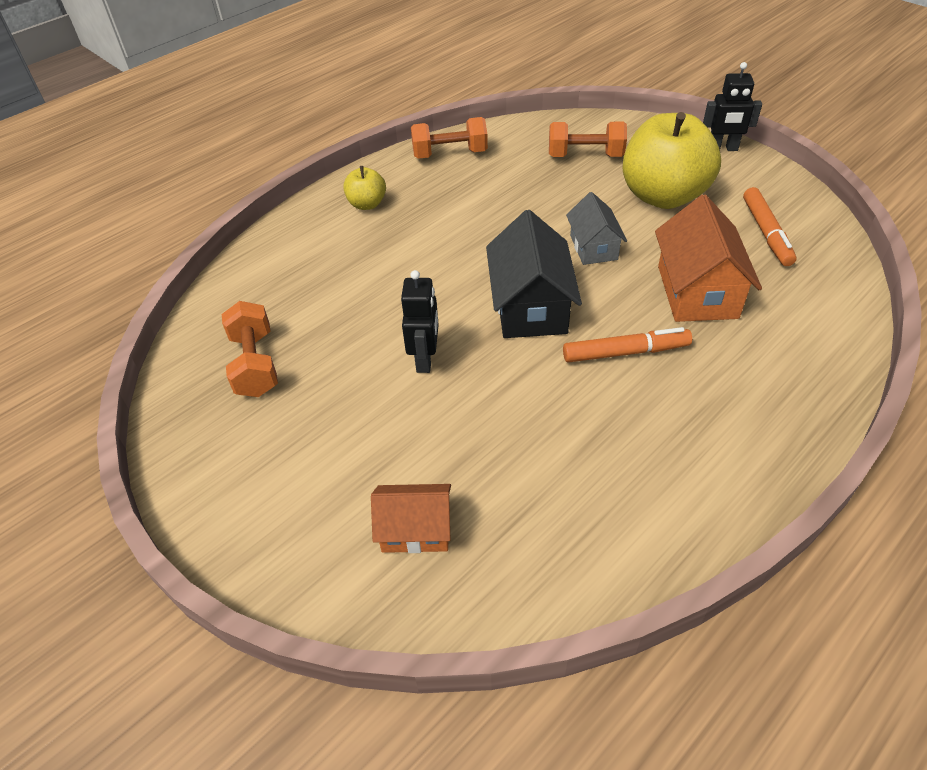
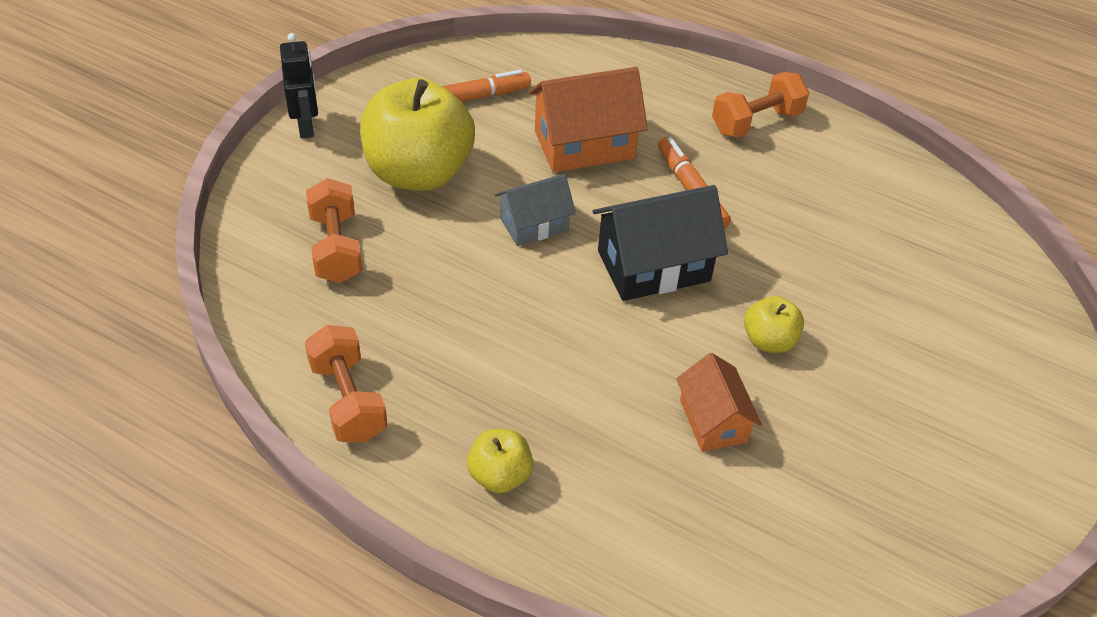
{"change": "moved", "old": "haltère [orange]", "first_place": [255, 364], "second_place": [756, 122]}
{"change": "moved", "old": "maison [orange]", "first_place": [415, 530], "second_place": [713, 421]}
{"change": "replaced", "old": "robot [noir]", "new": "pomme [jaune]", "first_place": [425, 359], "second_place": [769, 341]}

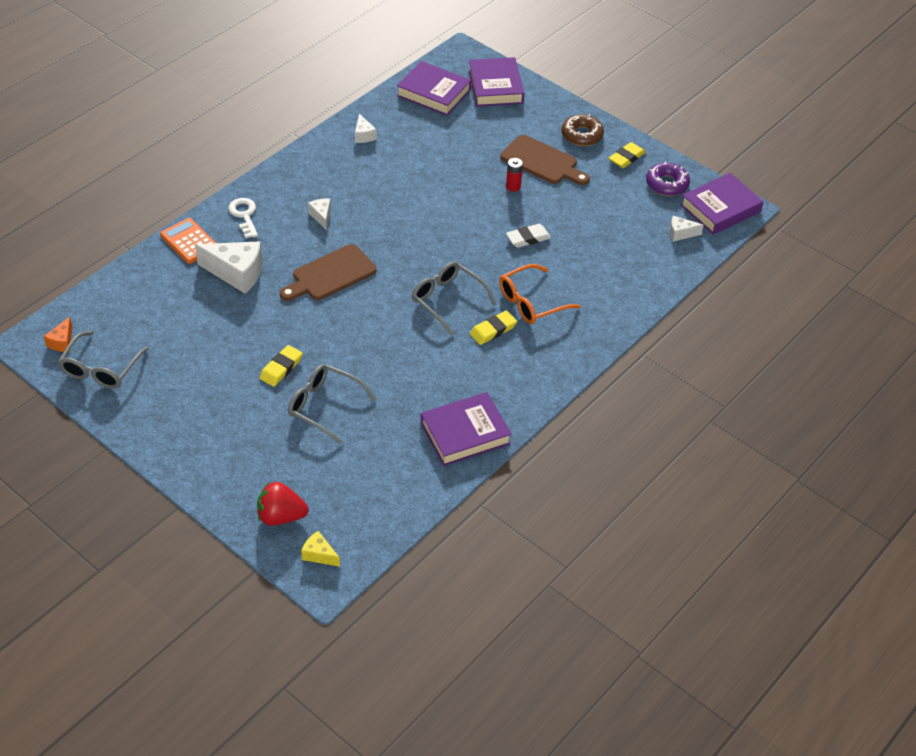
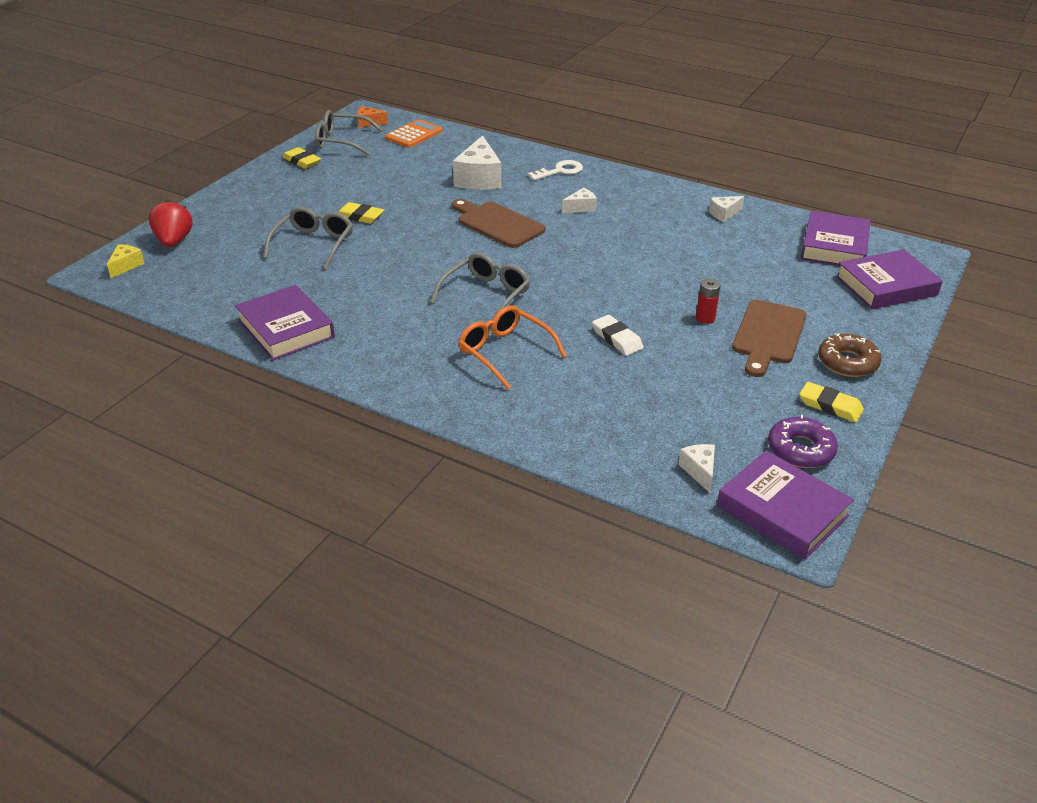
{"change": "moved", "old": "calculatrice [orange]", "first_place": [189, 241], "second_place": [413, 134]}
{"change": "moved", "old": "gomme [jaune]", "first_place": [493, 330], "second_place": [302, 161]}

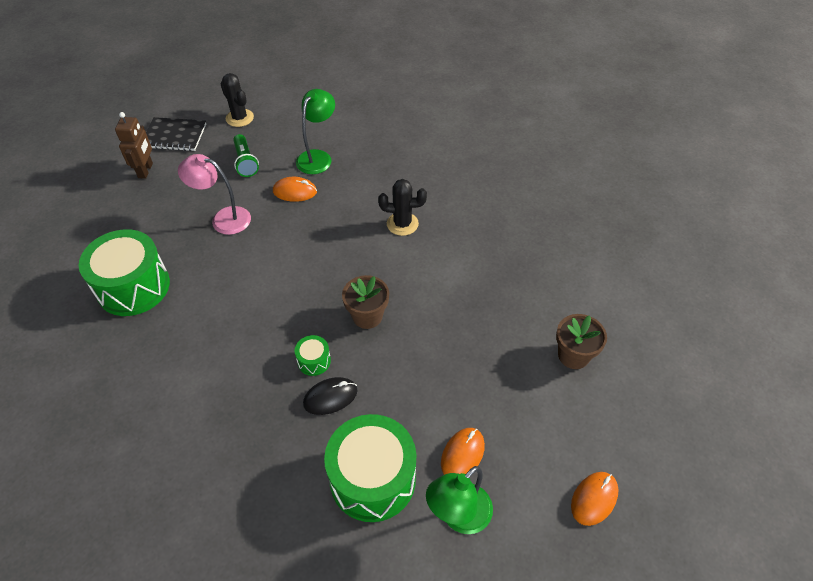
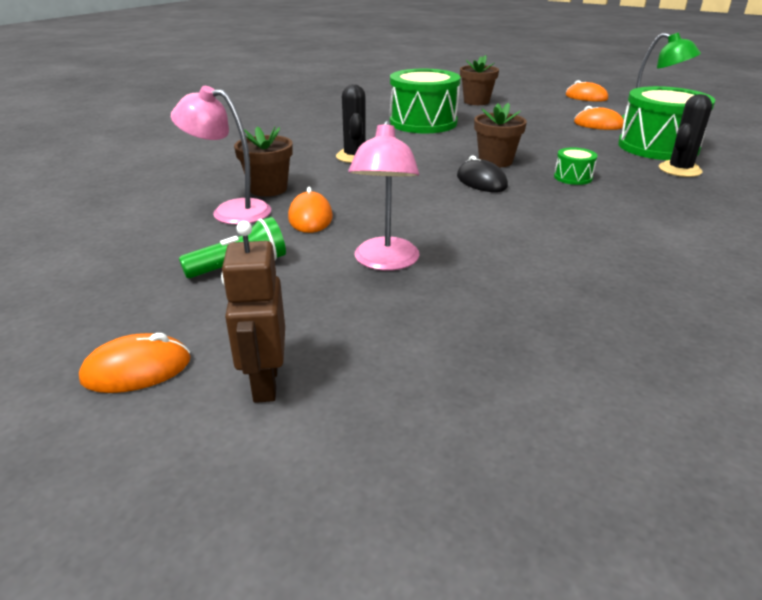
{"change": "moved", "old": "tambour [vert]", "first_place": [133, 287], "second_place": [423, 122]}
{"change": "turned", "old": "robot [marron]", "first_place": [146, 170], "second_place": [265, 383], "degrees": -90}
{"change": "replaced", "old": "carnet [noir]", "new": "souris [orange]", "first_place": [174, 136], "second_place": [137, 369]}
{"change": "moved", "old": "cactus [noir]", "first_place": [239, 118], "second_place": [679, 170]}
{"change": "recoloured", "old": "lampe [vert]", "new": "lampe [rose]", "first_place": [318, 157], "second_place": [230, 211]}
{"change": "moved", "old": "souris [noir]", "first_place": [330, 397], "second_place": [481, 181]}
{"change": "added", "new": "pot de fleurs [marron]", "second_place": [268, 189]}

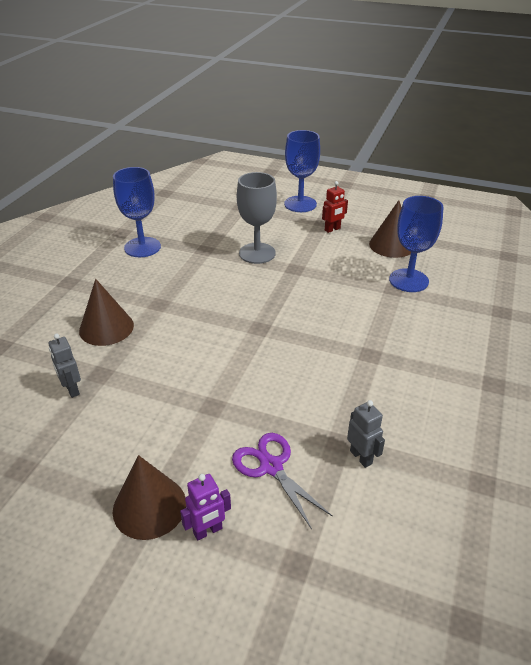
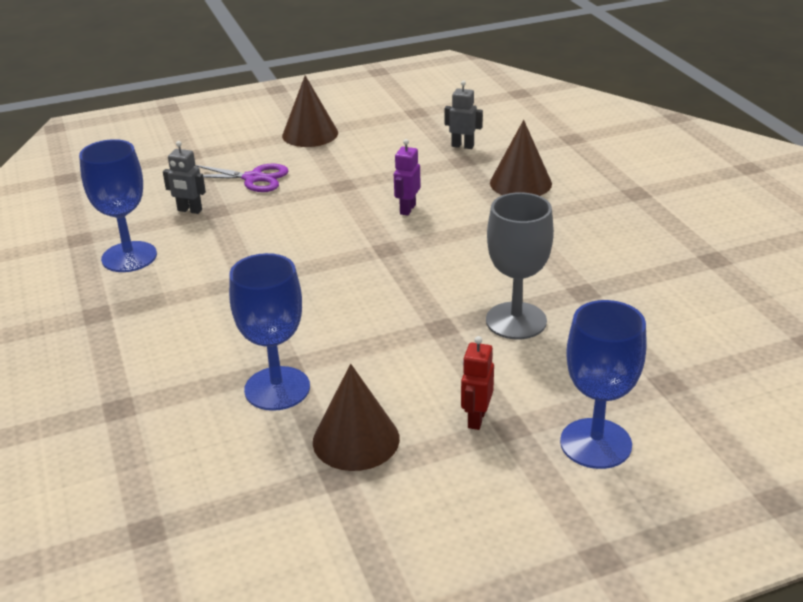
{"change": "moved", "old": "verre à pied [bleu]", "first_place": [142, 247], "second_place": [129, 257]}
{"change": "moved", "old": "robot [violet]", "first_place": [208, 531], "second_place": [407, 209]}

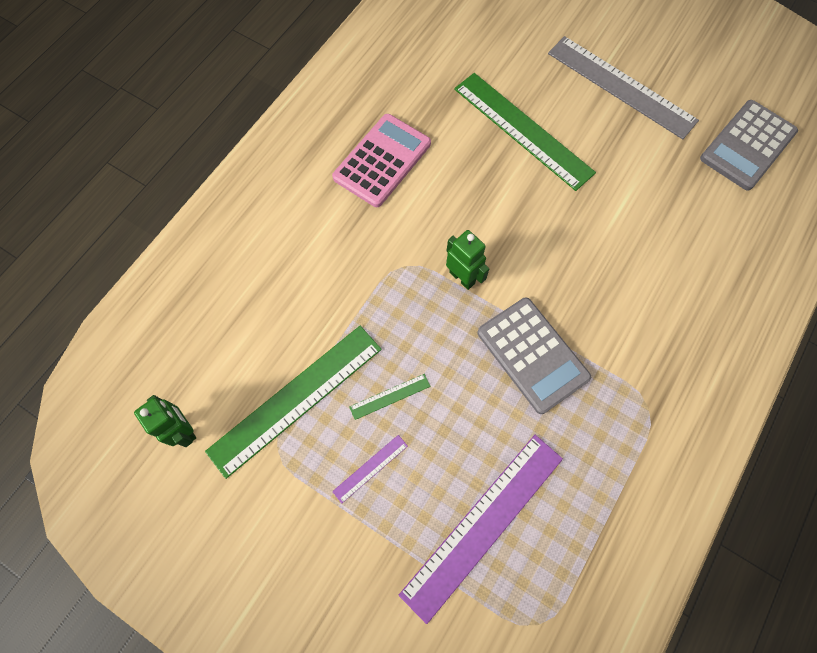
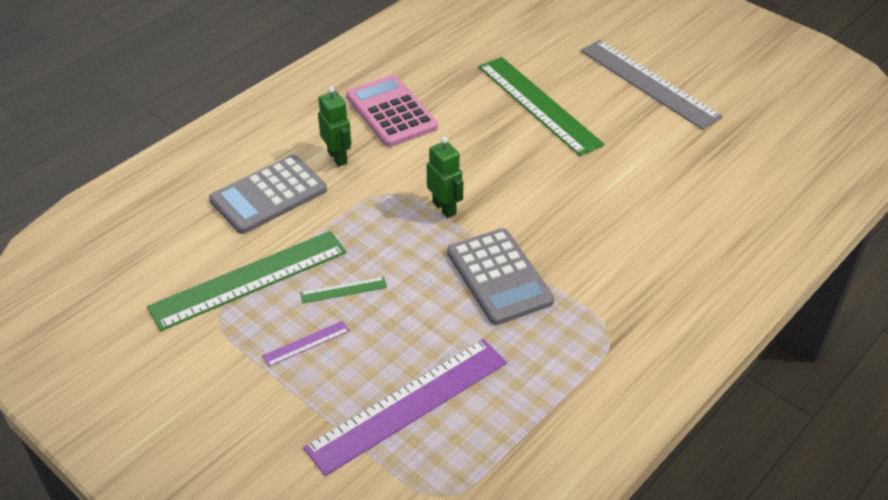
{"change": "moved", "old": "robot [vert]", "first_place": [184, 429], "second_place": [338, 157]}
{"change": "turned", "old": "calculatrice [rose]", "first_place": [382, 161], "second_place": [391, 112], "degrees": -75}
{"change": "moved", "old": "calculatrice [gris]", "first_place": [747, 145], "second_place": [268, 195]}

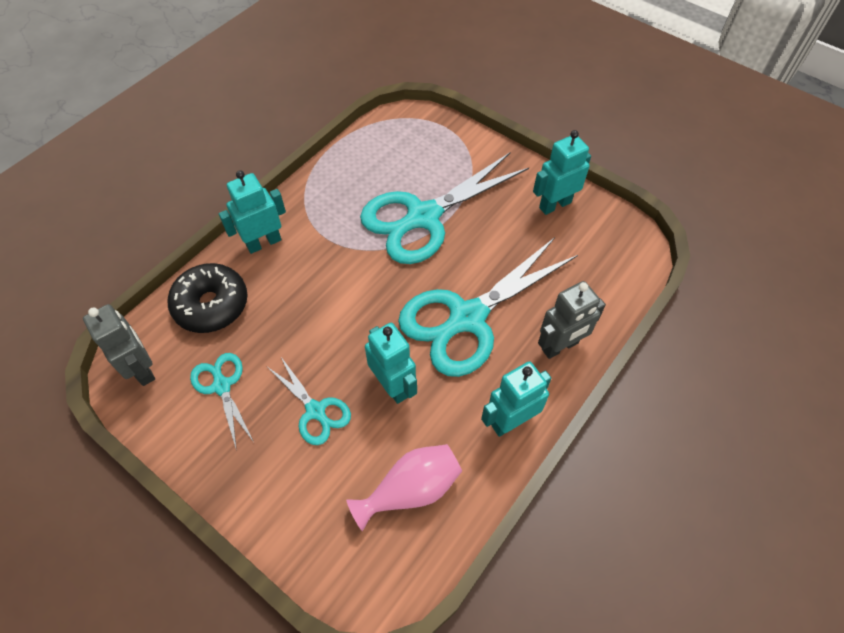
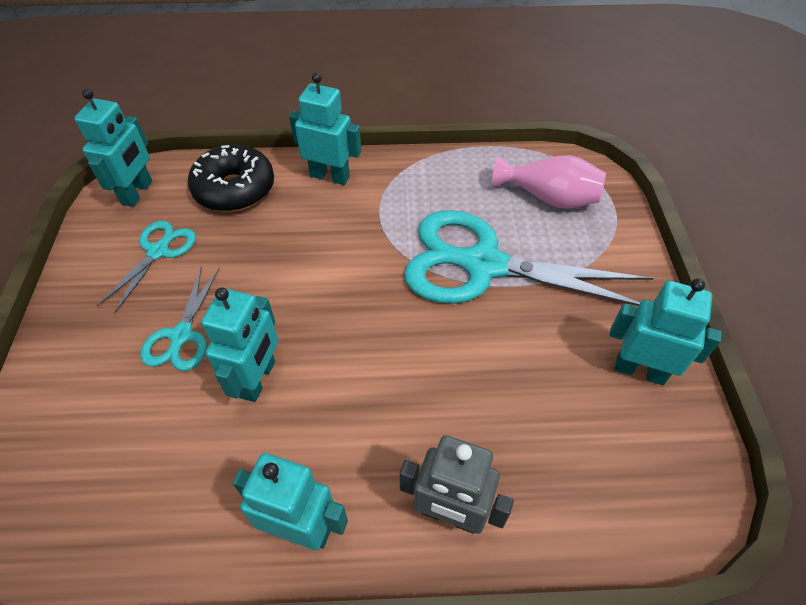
{"change": "recoloured", "old": "robot [gris]", "new": "robot [turquoise]", "first_place": [142, 368], "second_place": [137, 193]}
{"change": "moved", "old": "vase [rose]", "first_place": [411, 490], "second_place": [549, 198]}
{"change": "removed", "old": "ciseaux [turquoise]", "first_place": [467, 318]}

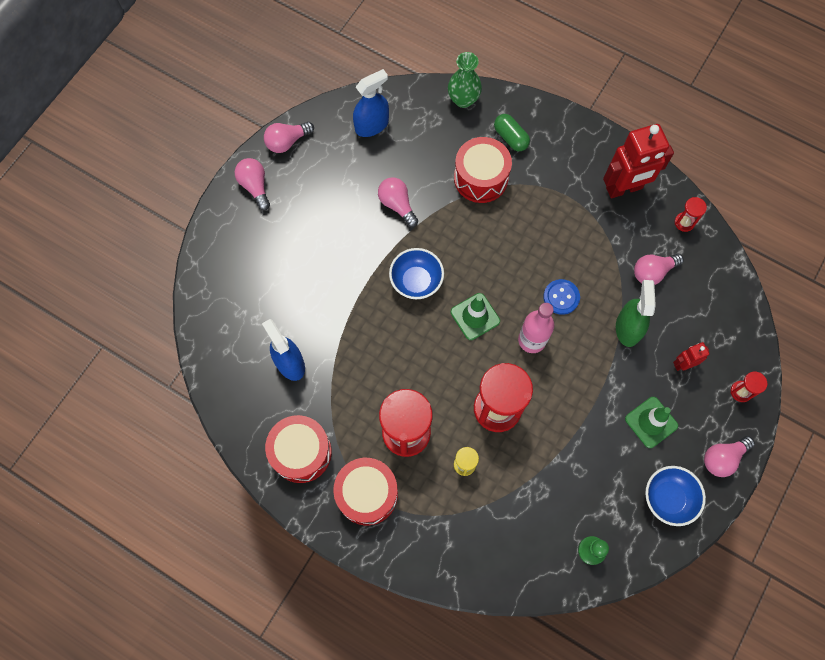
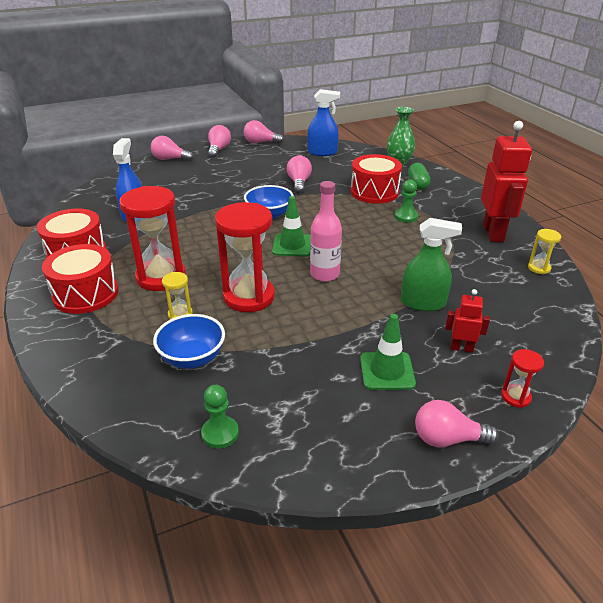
{"change": "removed", "old": "bouton [bleu]", "first_place": [561, 297]}
{"change": "turned", "old": "robot [rouge]", "first_place": [624, 188], "second_place": [493, 233], "degrees": -105}
{"change": "turned", "old": "vaporisateur [vert]", "first_place": [628, 328], "second_place": [423, 303], "degrees": 60}
{"change": "moved", "old": "ampoule [rose]", "first_place": [653, 272], "second_place": [170, 159]}
{"change": "moved", "old": "bol [bleu]", "first_place": [668, 498], "second_place": [192, 358]}
{"change": "recoloured", "old": "sablier [rouge]", "new": "sablier [jaune]", "first_place": [684, 222], "second_place": [539, 268]}
{"change": "added", "new": "pion [vert]", "second_place": [406, 217]}

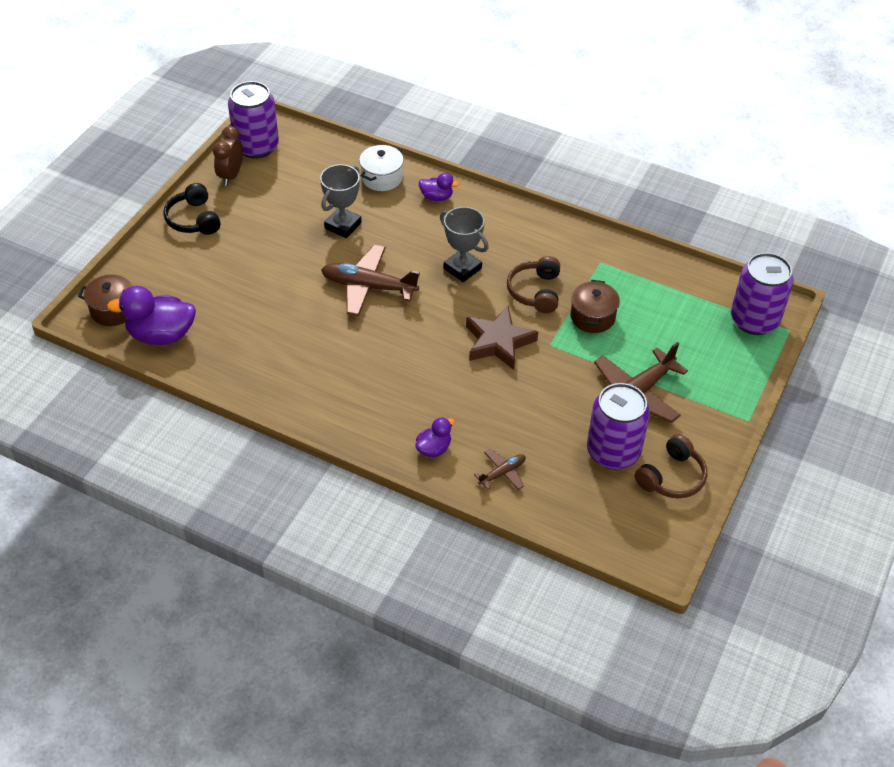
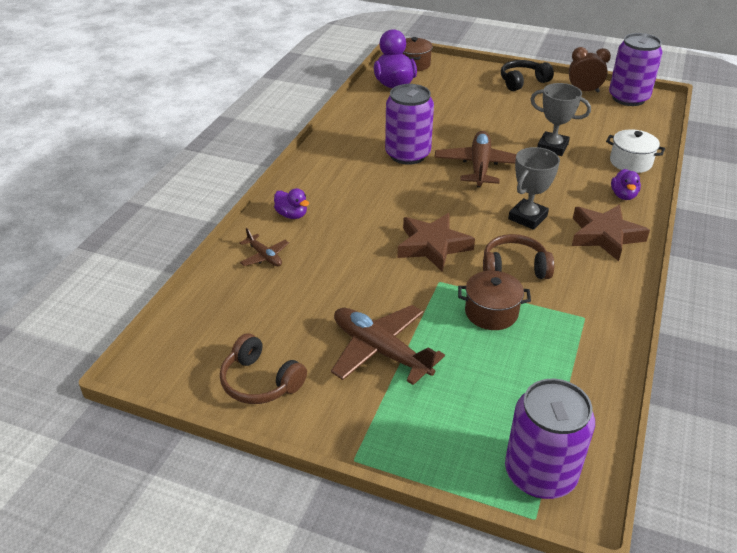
{"change": "moved", "old": "canette [violet]", "first_place": [613, 452], "second_place": [407, 154]}
{"change": "added", "new": "étoile [marron]", "second_place": [605, 236]}

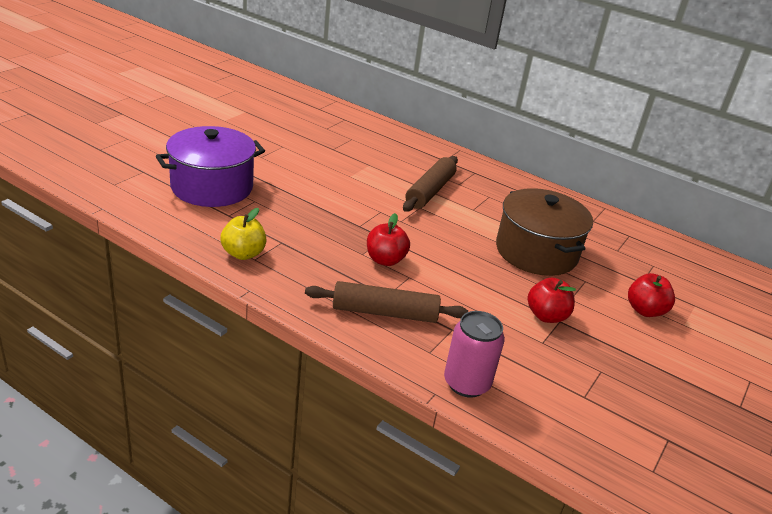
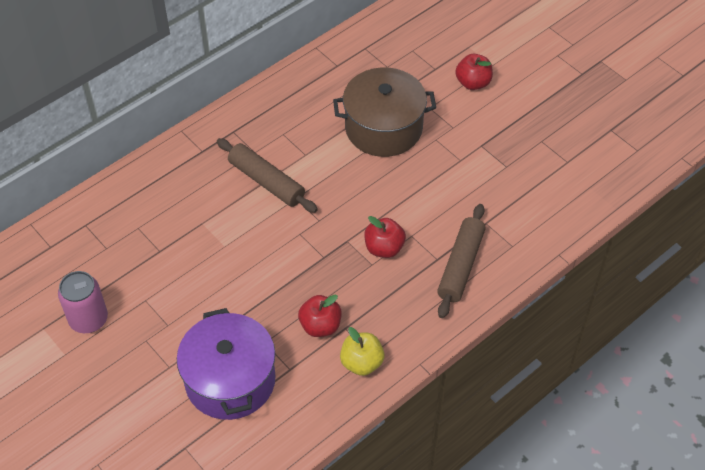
{"change": "moved", "old": "canette [rose]", "first_place": [466, 383], "second_place": [88, 319]}
{"change": "moved", "old": "pomme [rouge]", "first_place": [546, 316], "second_place": [320, 326]}

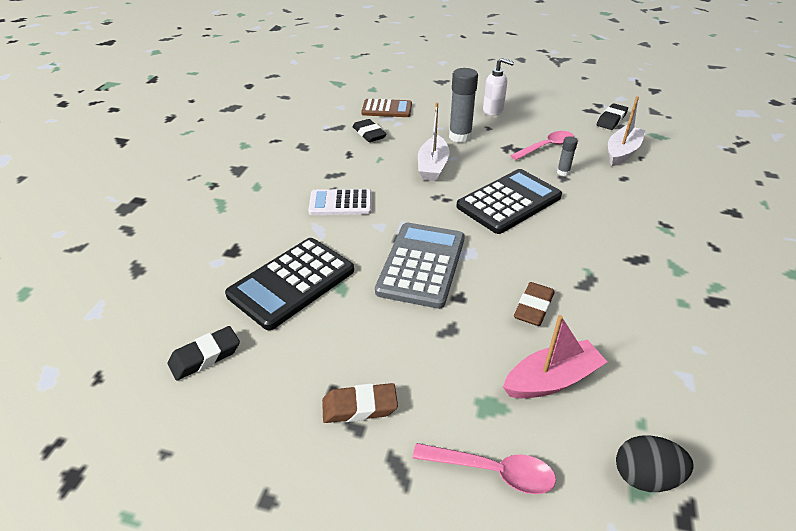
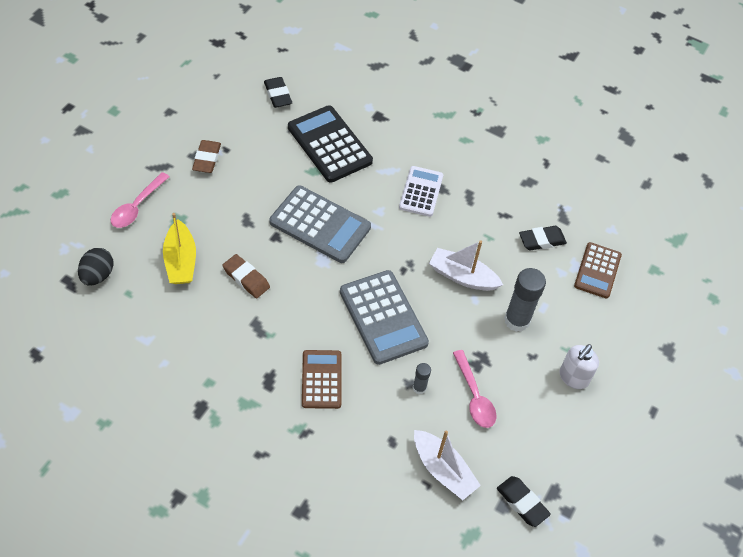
{"change": "recoloured", "old": "calculatrice [noir]", "new": "calculatrice [gris]", "first_place": [509, 202], "second_place": [383, 317]}
{"change": "recoloured", "old": "bateau [rose]", "new": "bateau [jaune]", "first_place": [552, 380], "second_place": [180, 261]}
{"change": "added", "new": "calculatrice [marron]", "second_place": [321, 379]}

